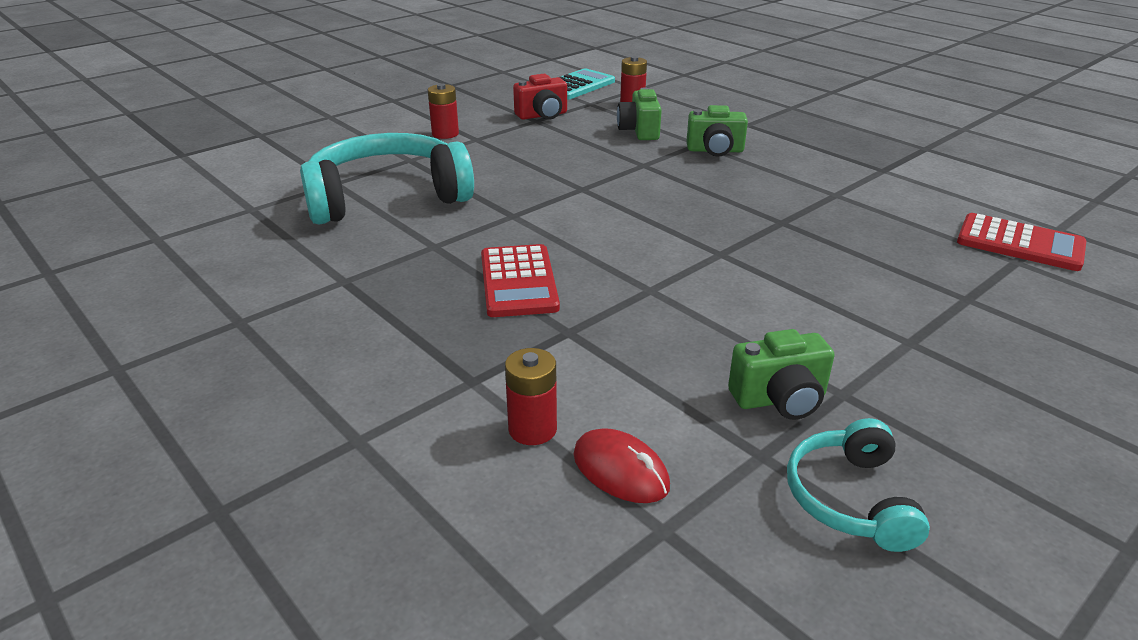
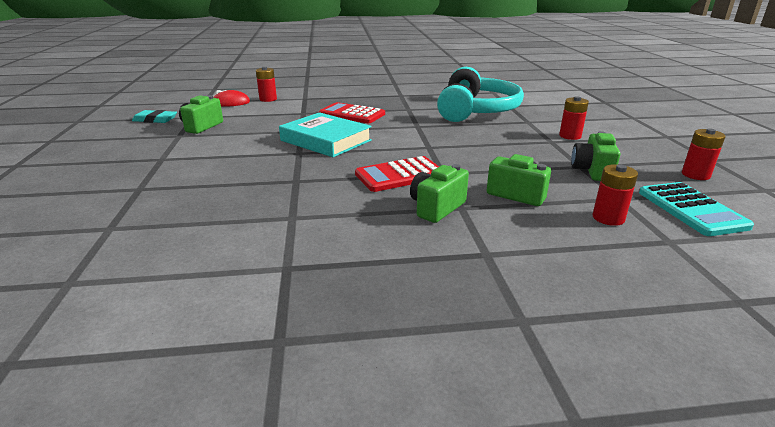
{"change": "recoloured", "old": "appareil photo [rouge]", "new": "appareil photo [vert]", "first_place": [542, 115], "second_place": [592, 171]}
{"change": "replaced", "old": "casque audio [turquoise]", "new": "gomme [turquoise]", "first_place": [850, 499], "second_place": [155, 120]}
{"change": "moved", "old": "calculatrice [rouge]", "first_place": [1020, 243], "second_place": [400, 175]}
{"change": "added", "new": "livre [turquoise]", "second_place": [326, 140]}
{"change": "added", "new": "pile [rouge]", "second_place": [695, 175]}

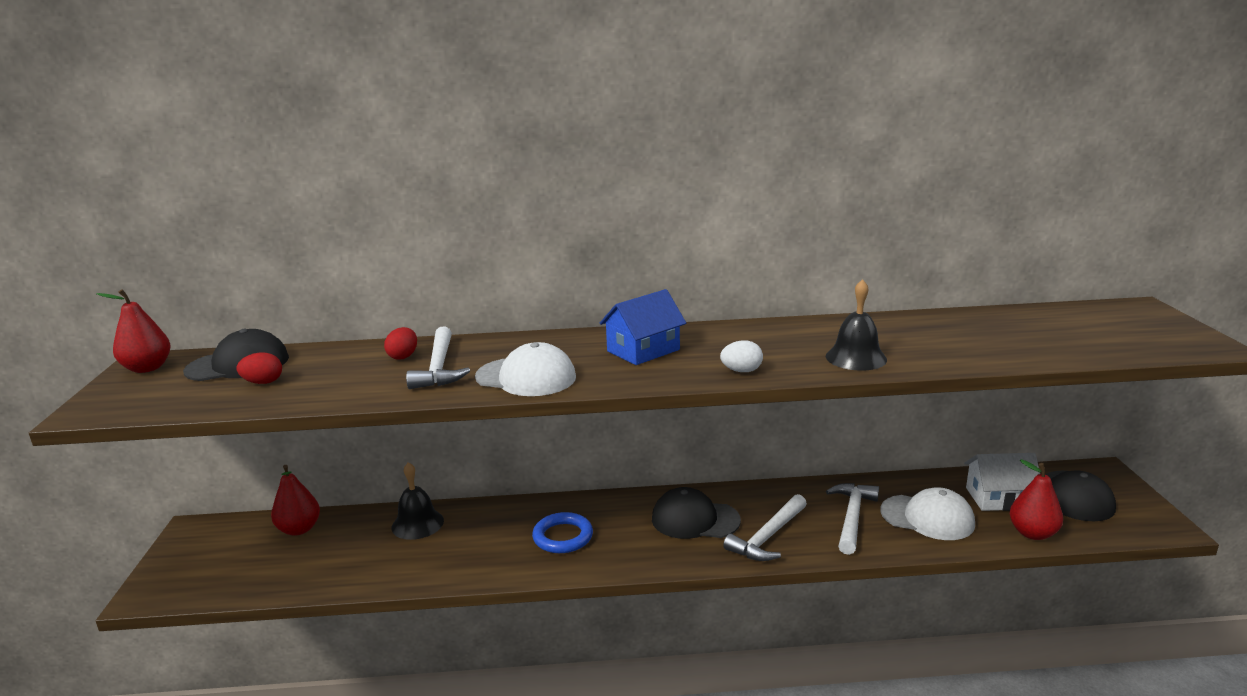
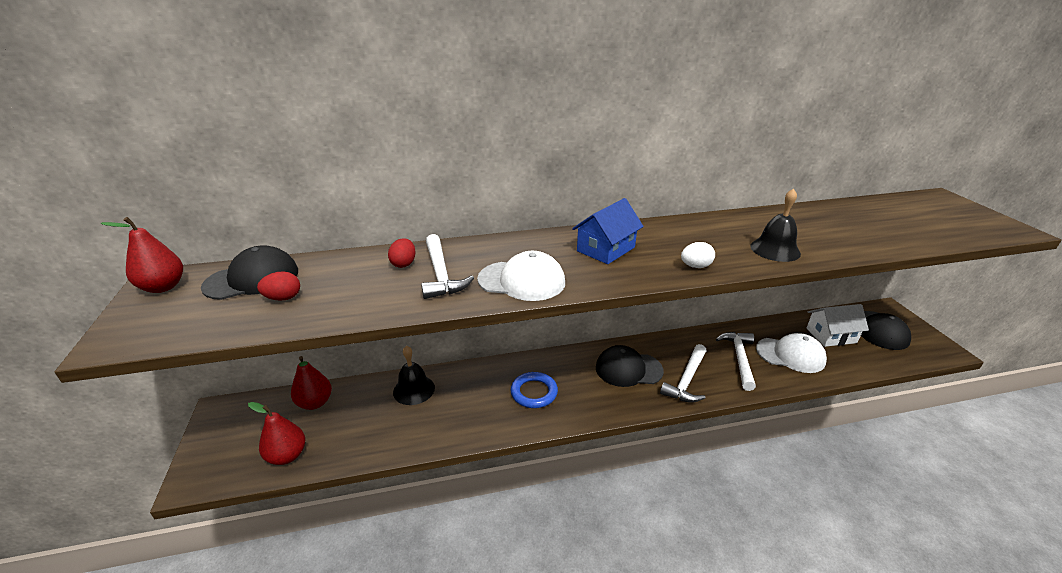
{"change": "moved", "old": "poire [rouge]", "first_place": [1032, 533], "second_place": [287, 455]}

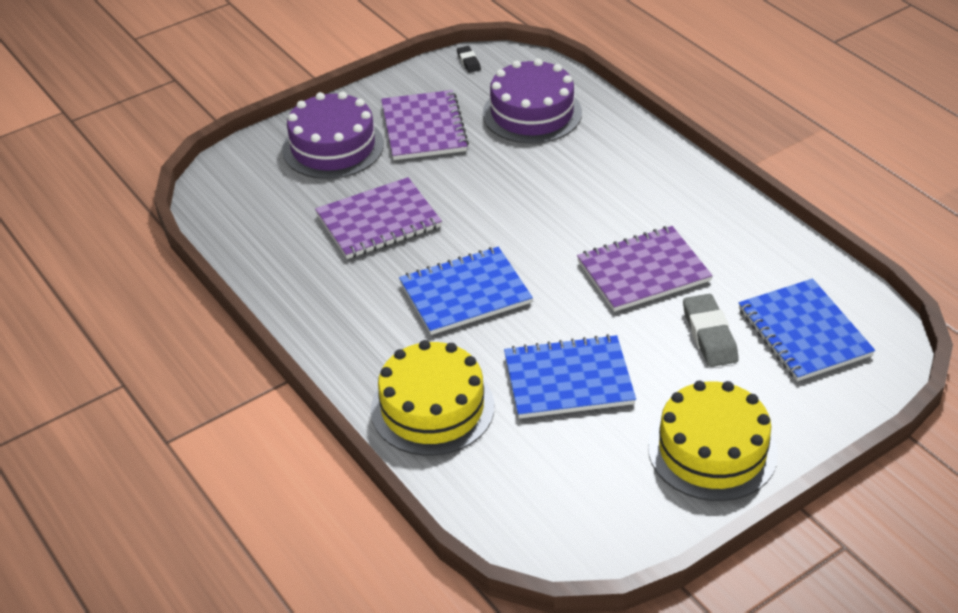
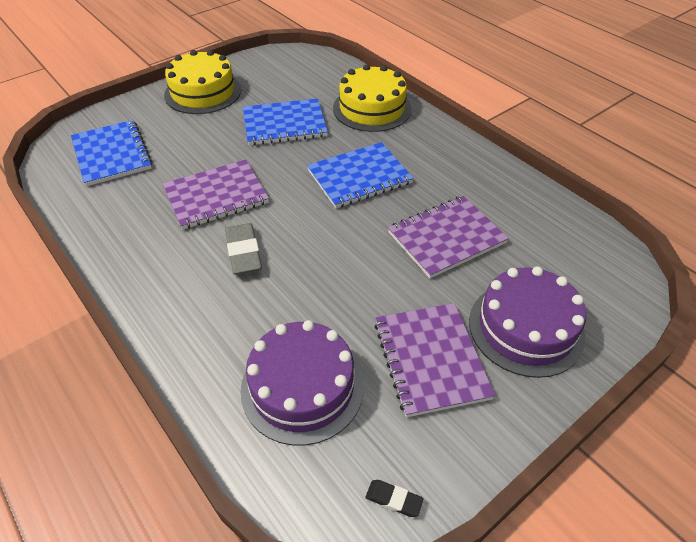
{"change": "turned", "old": "gomme [noir]", "first_place": [468, 61], "second_place": [393, 499], "degrees": -45}
{"change": "moved", "old": "gomme [gris]", "first_place": [709, 335], "second_place": [243, 252]}

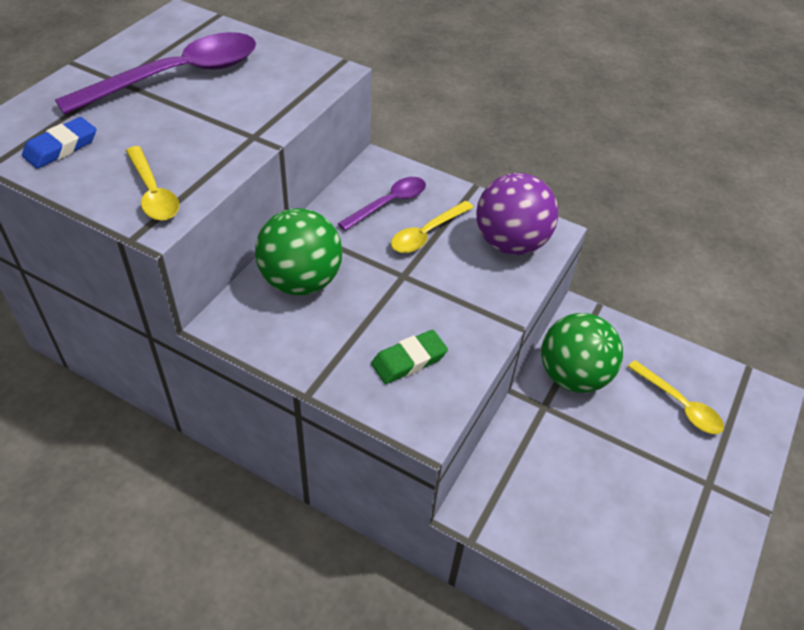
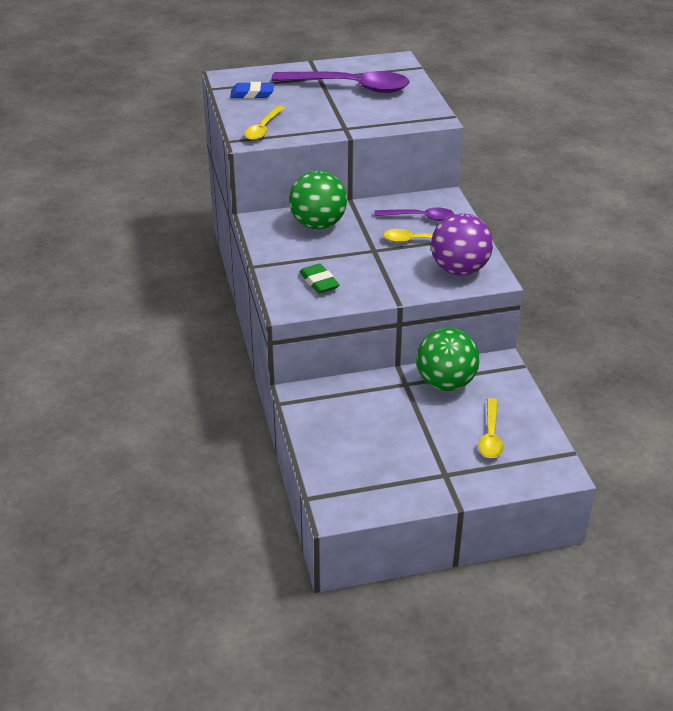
{"change": "turned", "old": "gomme [vert]", "first_place": [409, 360], "second_place": [319, 282], "degrees": 45}

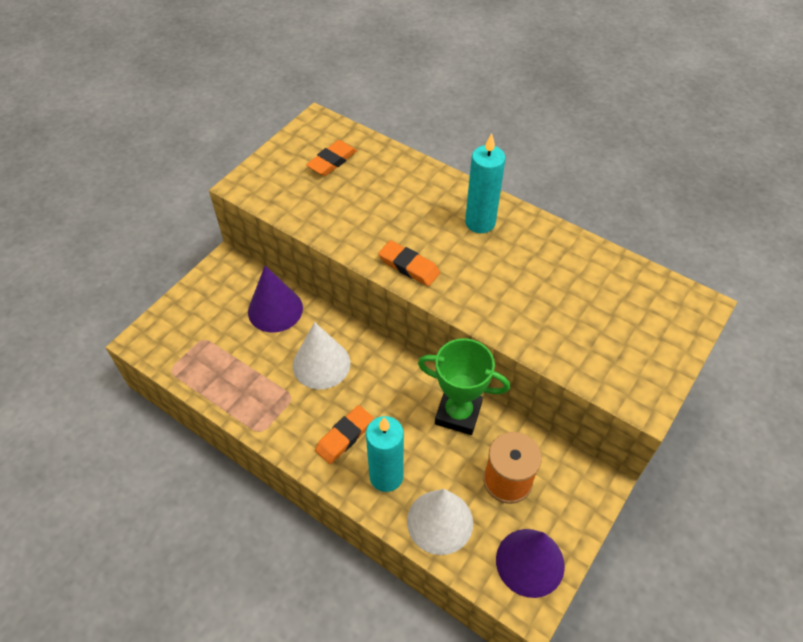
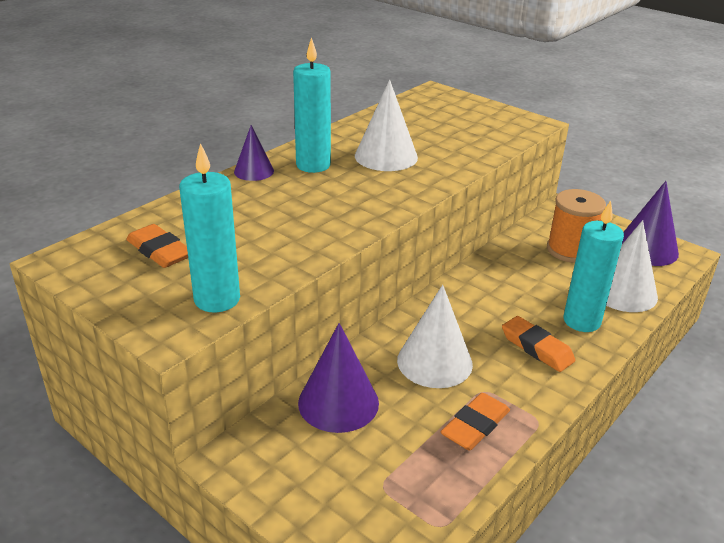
{"change": "moved", "old": "gomme [orange]", "first_place": [409, 266], "second_place": [475, 426]}
{"change": "removed", "old": "trophée [vert]", "first_place": [458, 413]}
{"change": "added", "new": "bougie [turquoise]", "second_place": [217, 299]}
{"change": "added", "new": "cône [violet]", "second_place": [254, 171]}
{"change": "added", "new": "cône [blanc]", "second_place": [386, 156]}

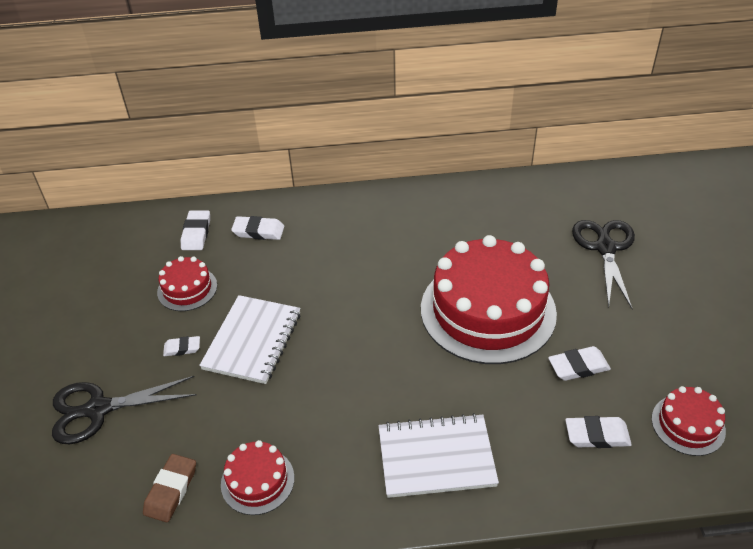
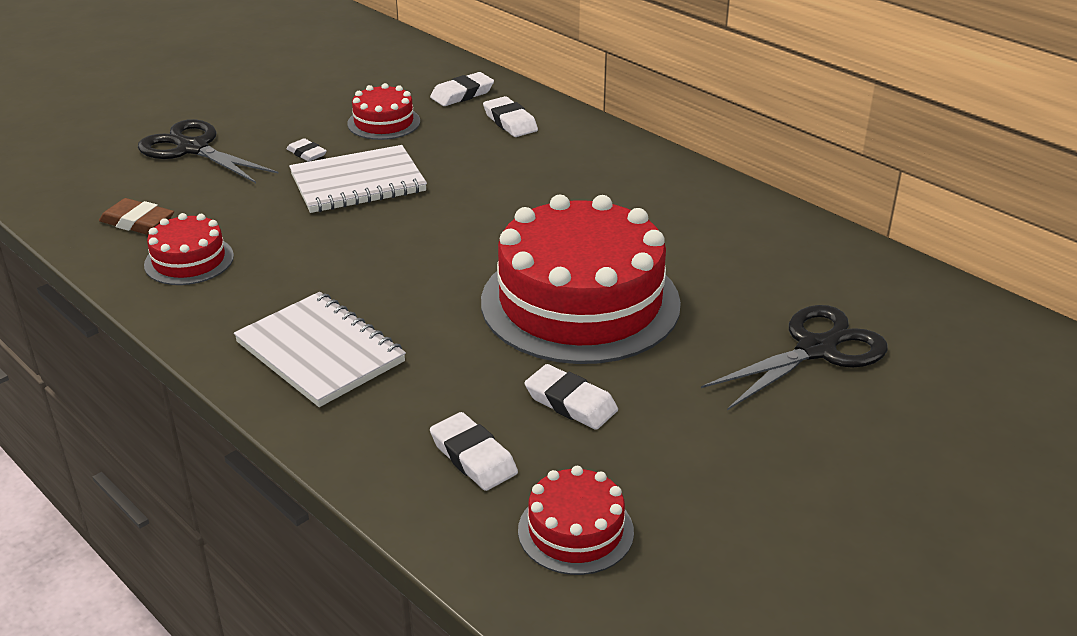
{"change": "turned", "old": "gomme [marron]", "first_place": [171, 490], "second_place": [137, 222], "degrees": 45}

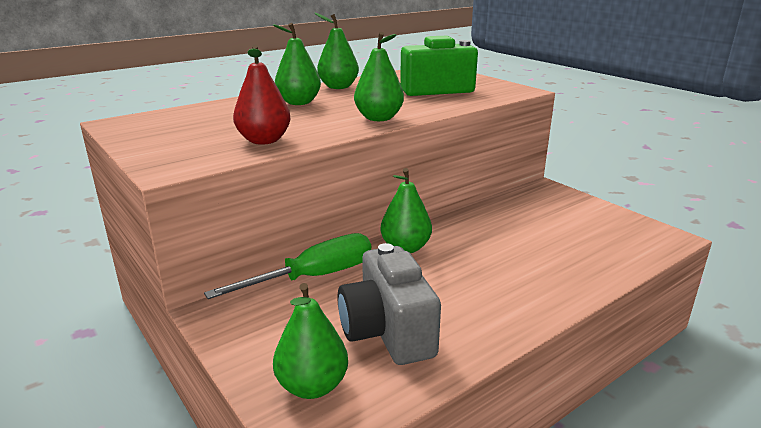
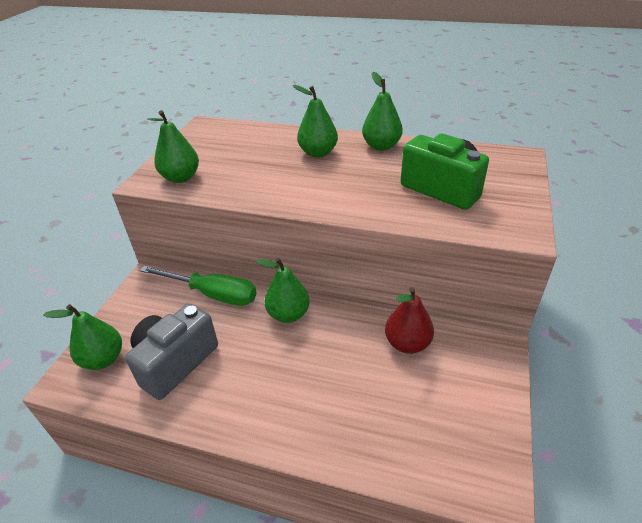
{"change": "moved", "old": "poire [rouge]", "first_place": [264, 140], "second_place": [407, 343]}
{"change": "moved", "old": "poire [vert]", "first_place": [379, 118], "second_place": [181, 178]}

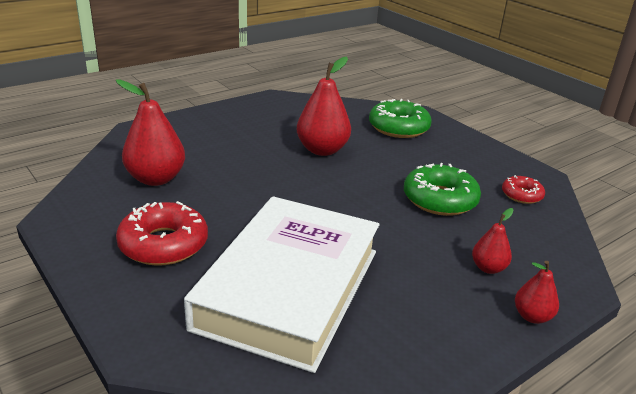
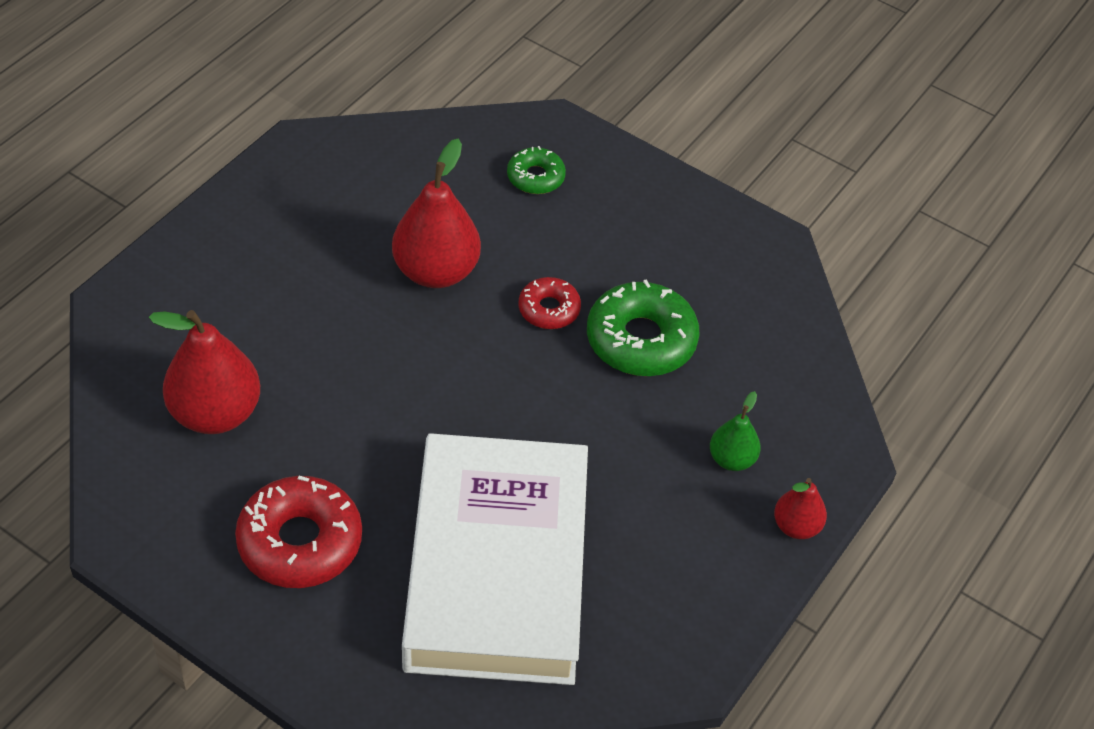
{"change": "resized", "old": "beignet [vert]", "first_place": [398, 127], "second_place": [535, 177], "factor": 0.56}
{"change": "recoloured", "old": "poire [rouge]", "new": "poire [vert]", "first_place": [488, 268], "second_place": [731, 459]}
{"change": "moved", "old": "beignet [rouge]", "first_place": [521, 195], "second_place": [549, 309]}

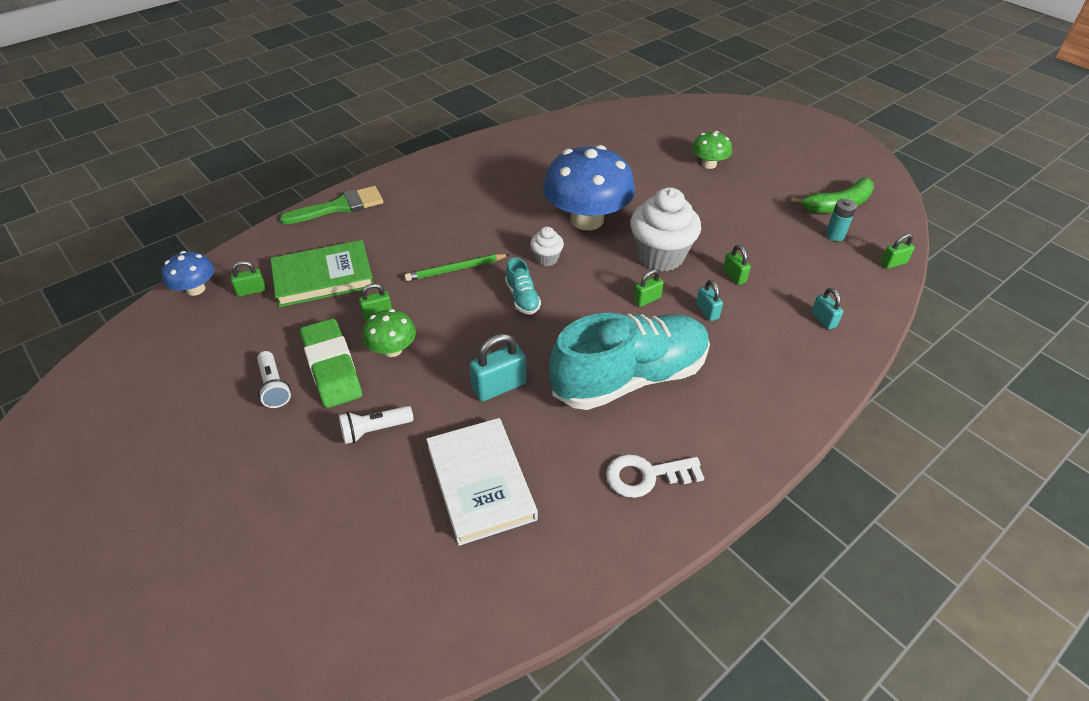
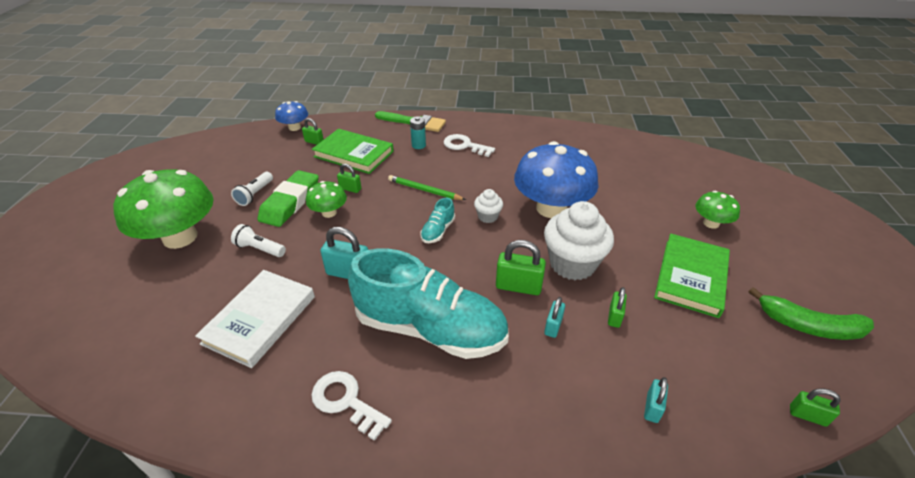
{"change": "resized", "old": "cadenas [vert]", "first_place": [647, 299], "second_place": [518, 286], "factor": 1.68}
{"change": "moved", "old": "pile [turquoise]", "first_place": [834, 235], "second_place": [418, 145]}
{"change": "added", "new": "champignon [vert]", "second_place": [180, 237]}
{"change": "added", "new": "clé [blanc]", "second_place": [464, 146]}
{"change": "added", "new": "livre [vert]", "second_place": [691, 277]}

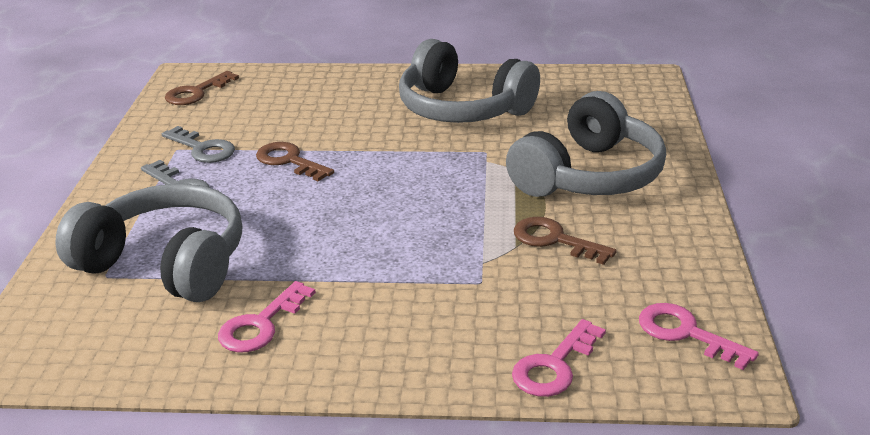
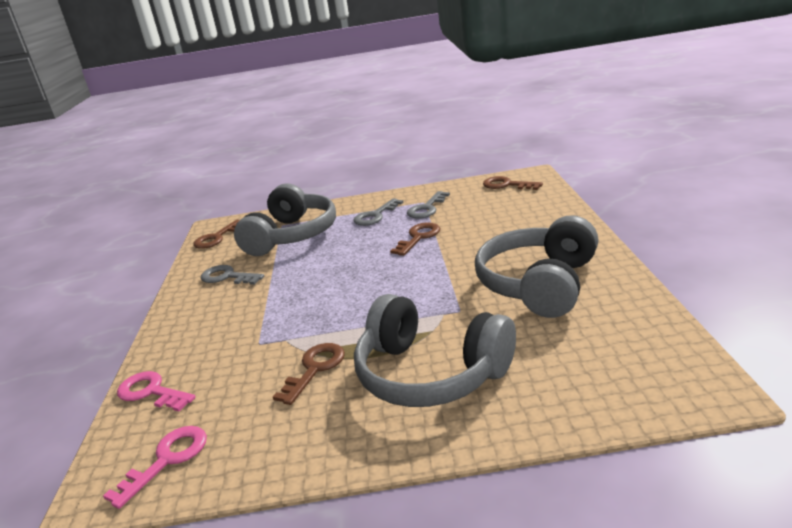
{"change": "recoloured", "old": "clé [rose]", "new": "clé [gris]", "first_place": [261, 324], "second_place": [227, 277]}
{"change": "added", "new": "clé [marron]", "second_place": [216, 238]}

